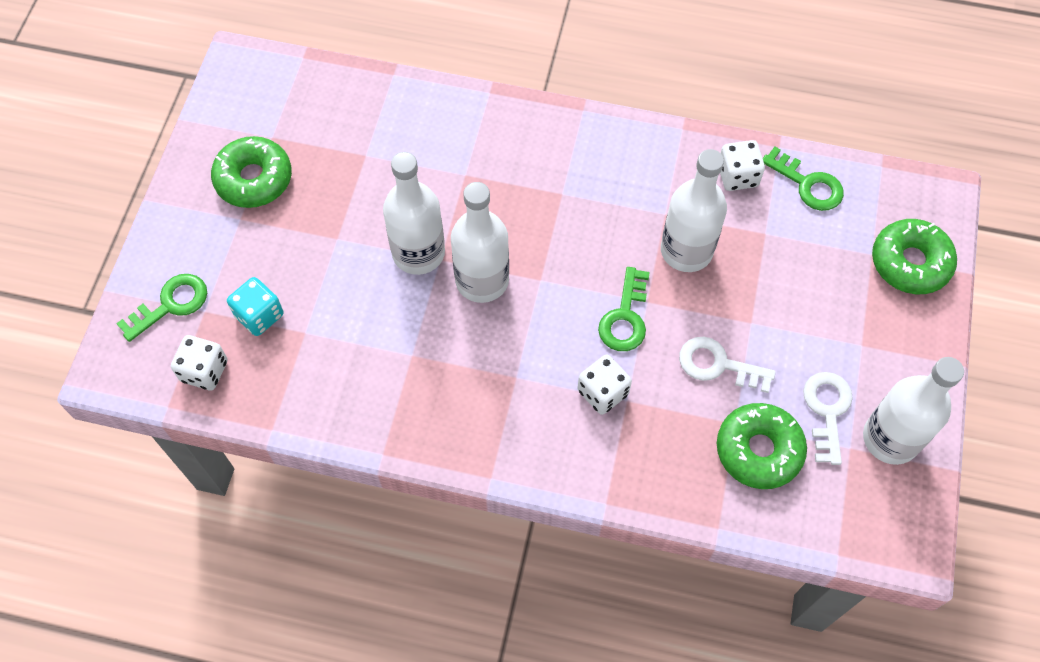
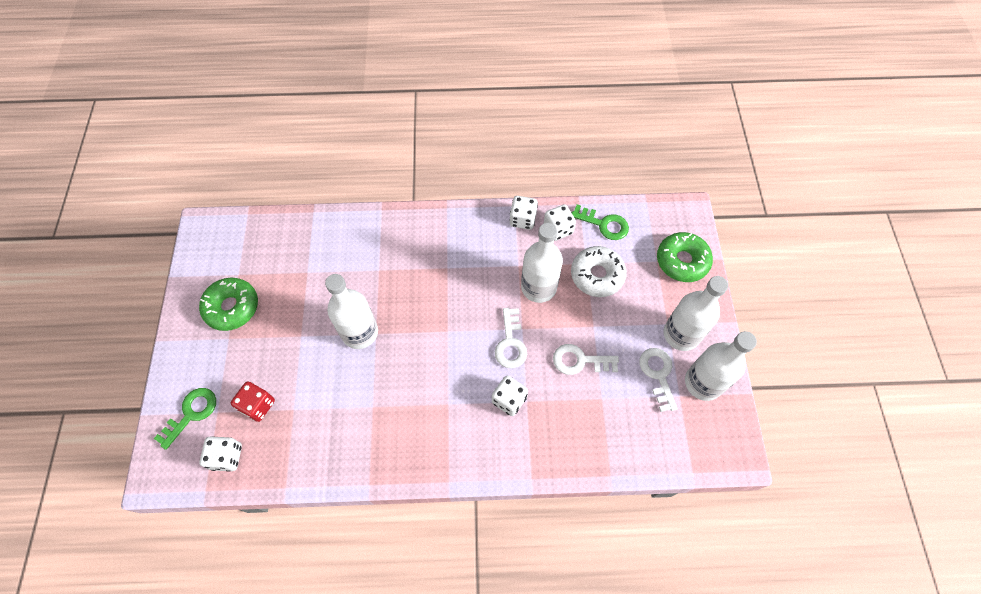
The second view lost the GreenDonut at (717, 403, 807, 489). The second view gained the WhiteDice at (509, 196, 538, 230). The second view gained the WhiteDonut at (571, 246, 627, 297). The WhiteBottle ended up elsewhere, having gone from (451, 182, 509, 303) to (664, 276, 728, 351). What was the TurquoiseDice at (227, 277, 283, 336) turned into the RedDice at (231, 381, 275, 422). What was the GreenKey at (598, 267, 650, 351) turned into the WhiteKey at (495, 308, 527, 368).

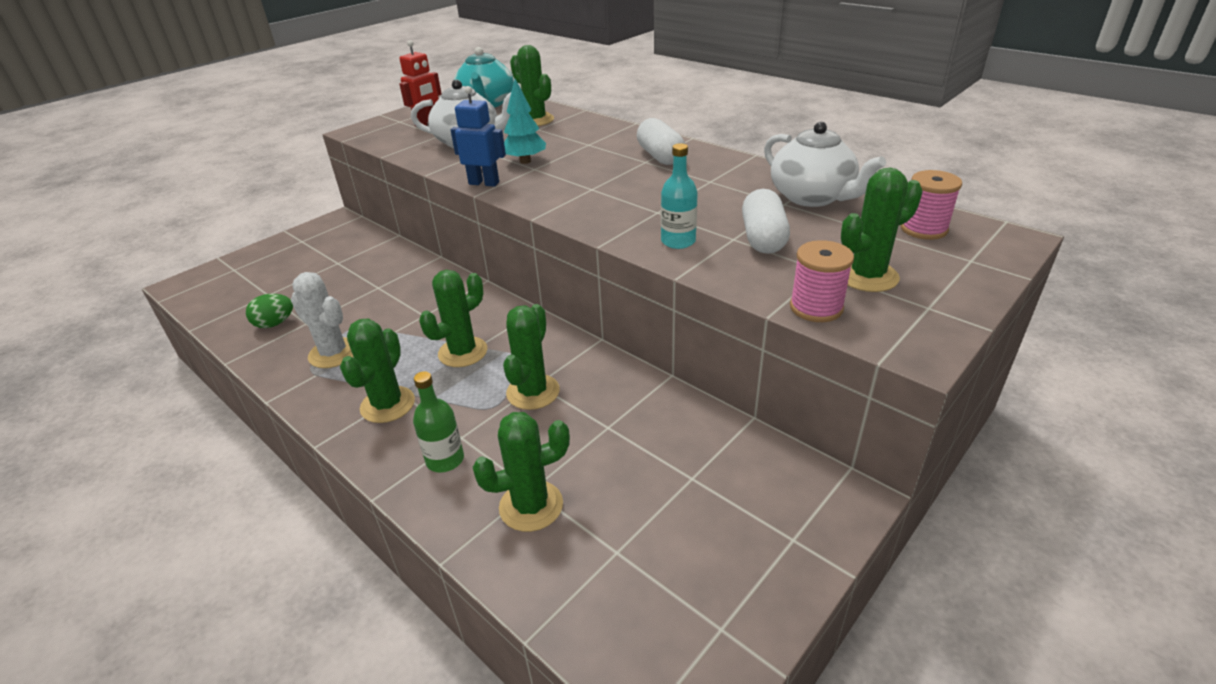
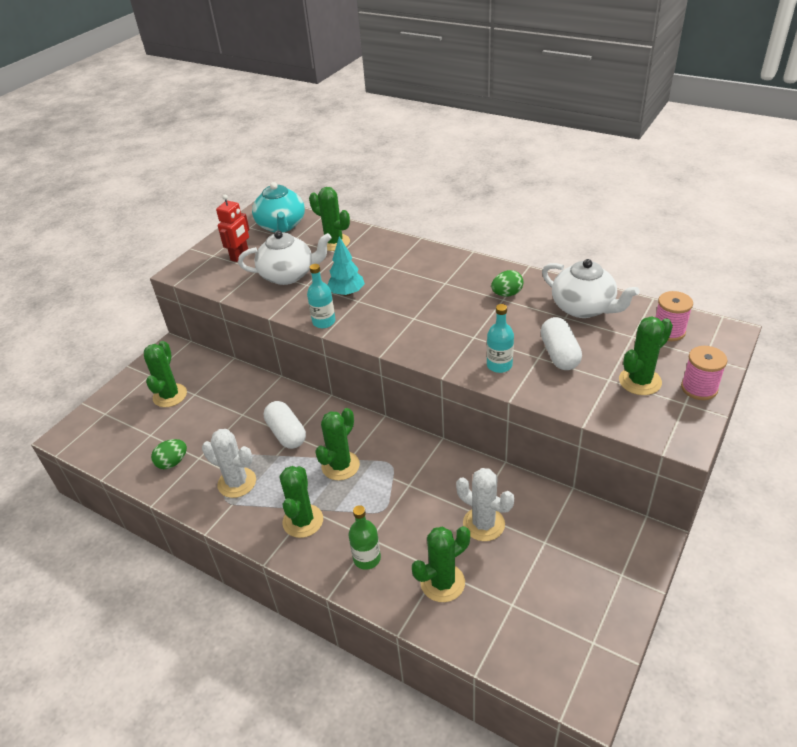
The second view gained the WhiteCactus at (456, 468, 514, 541). The second view gained the GreenEgg at (491, 270, 524, 297). The GreenCactus ended up elsewhere, having gone from (503, 304, 560, 410) to (144, 341, 187, 407). The WhiteCapsule ended up elsewhere, having gone from (637, 118, 685, 165) to (264, 401, 306, 449). The PinkSpool ended up elsewhere, having gone from (790, 240, 854, 322) to (681, 346, 727, 400). Where the BlueRobot stood at (451, 86, 506, 187), the TurquoiseBottle came to stand at (307, 264, 335, 328).

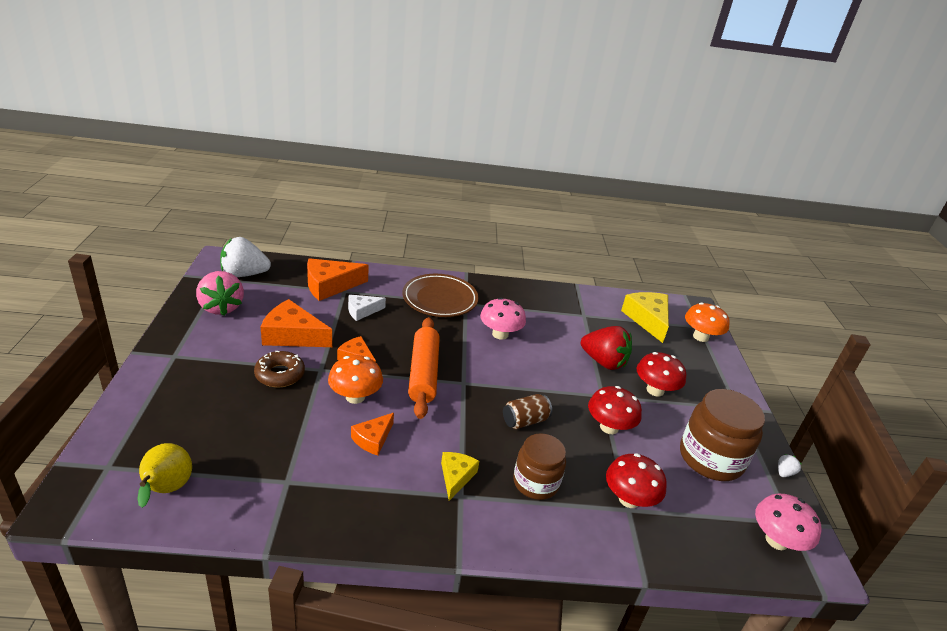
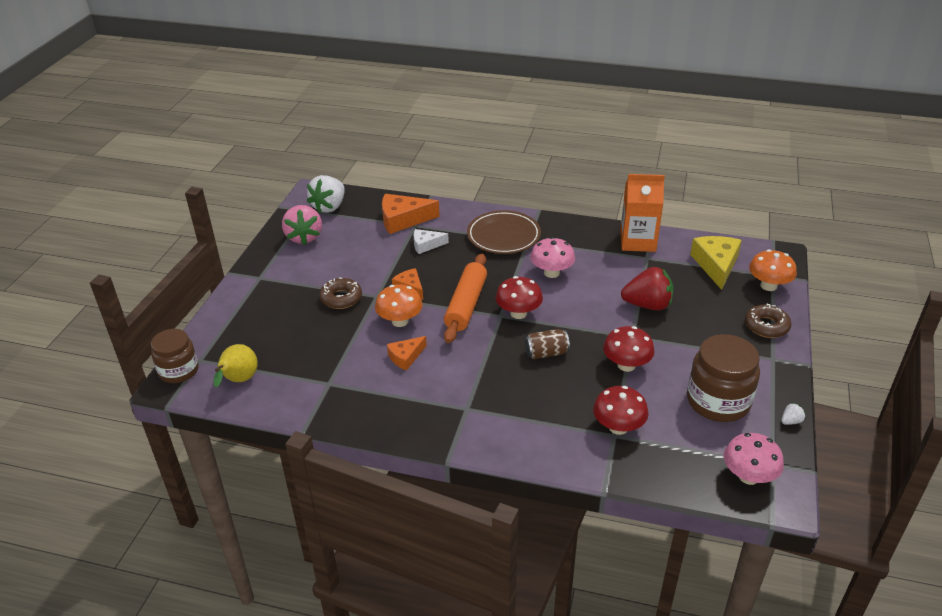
The second view lost the OrangeCheese at (261, 299, 332, 347). The second view lost the YellowCheese at (441, 452, 479, 501). The second view gained the OrangeCarton at (620, 174, 665, 252). The second view gained the BrownDonut at (745, 303, 791, 338). The BrownJar ended up elsewhere, having gone from (513, 433, 566, 500) to (151, 329, 199, 383). The RedMushroom ended up elsewhere, having gone from (637, 352, 686, 397) to (496, 276, 543, 319). The WhiteStrawberry at (220, 237, 271, 277) ended up facing another way, 75 degrees counterclockwise from before. The RedStrawberry at (581, 326, 632, 370) ended up facing another way, 45 degrees counterclockwise from before.

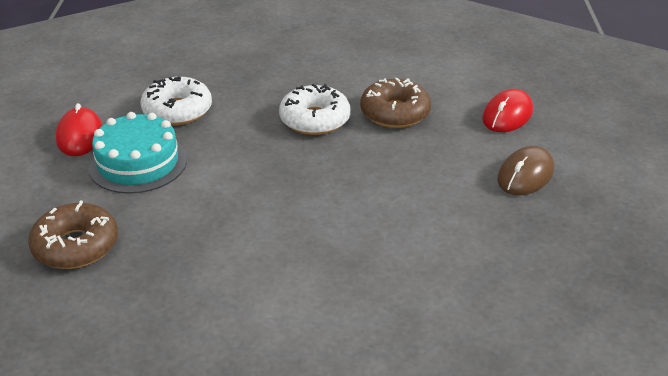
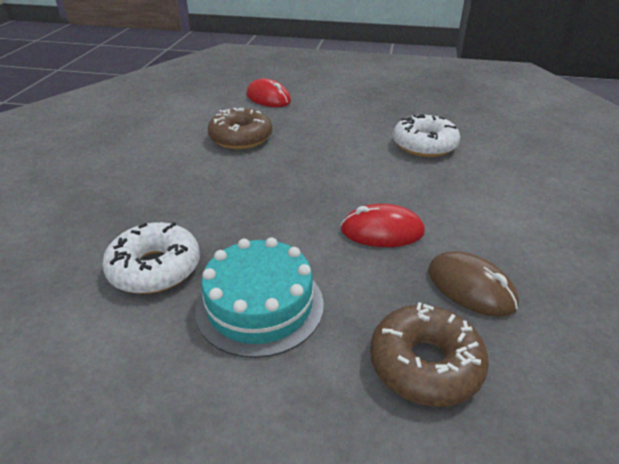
The RedMouse ended up elsewhere, having gone from (56, 103, 102, 156) to (341, 204, 425, 247). The WhiteDonut ended up elsewhere, having gone from (279, 84, 351, 135) to (393, 114, 460, 157). The BrownMouse ended up elsewhere, having gone from (497, 146, 554, 195) to (428, 251, 519, 317).

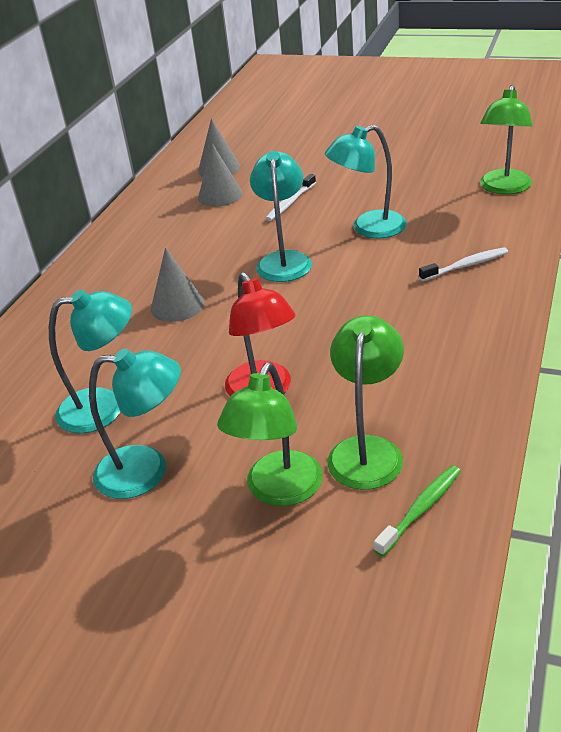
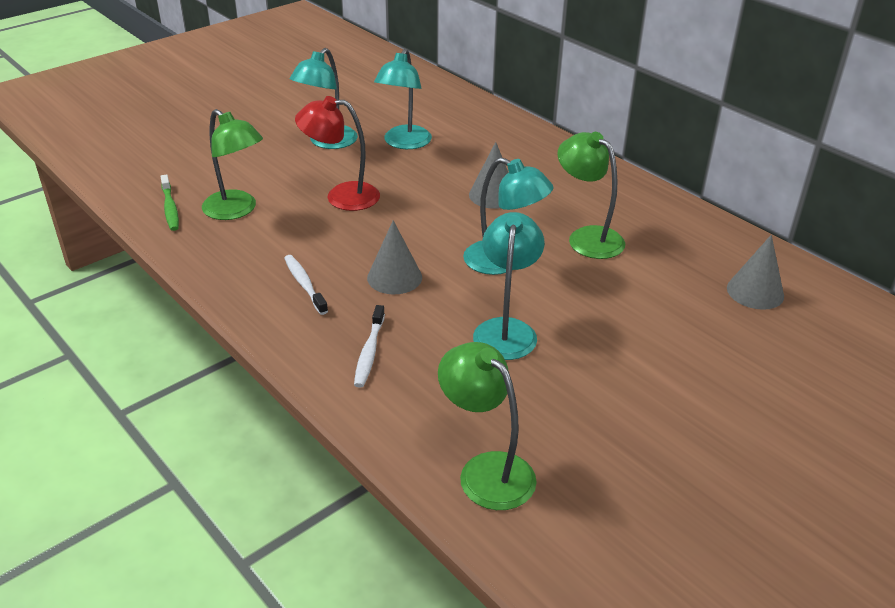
The GreyCone ended up elsewhere, having gone from (198, 143, 243, 207) to (367, 220, 422, 294). The GreenLamp ended up elsewhere, having gone from (217, 362, 323, 506) to (557, 132, 625, 259). The WhiteToothbrush ended up elsewhere, having gone from (265, 174, 316, 221) to (284, 255, 328, 315).

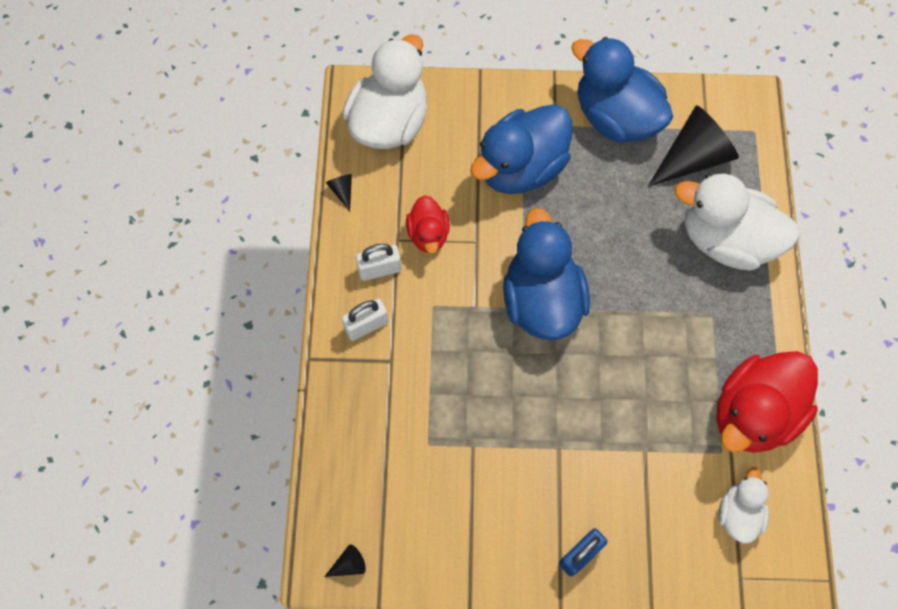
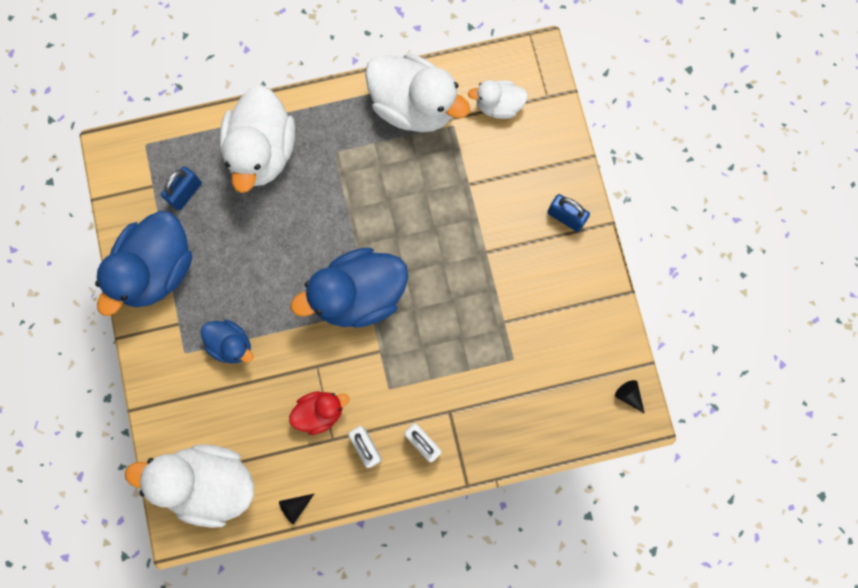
Where the BlackCone stood at (648, 105, 739, 187), the BluePadlock came to stand at (161, 166, 202, 210). What was the RedDuck at (716, 351, 818, 453) turned into the WhiteDuck at (365, 53, 470, 132). The size of the BlueDuck at (470, 104, 572, 194) changed by a factor of 0.53.

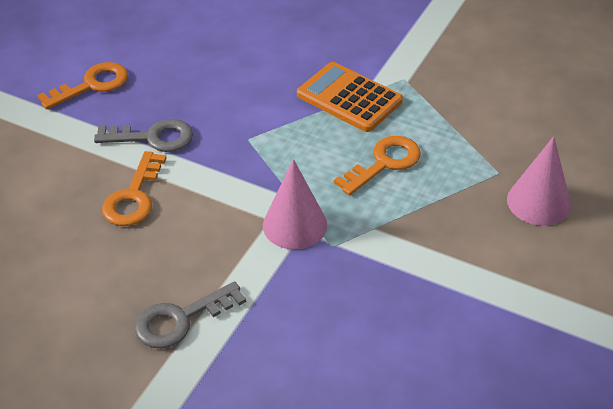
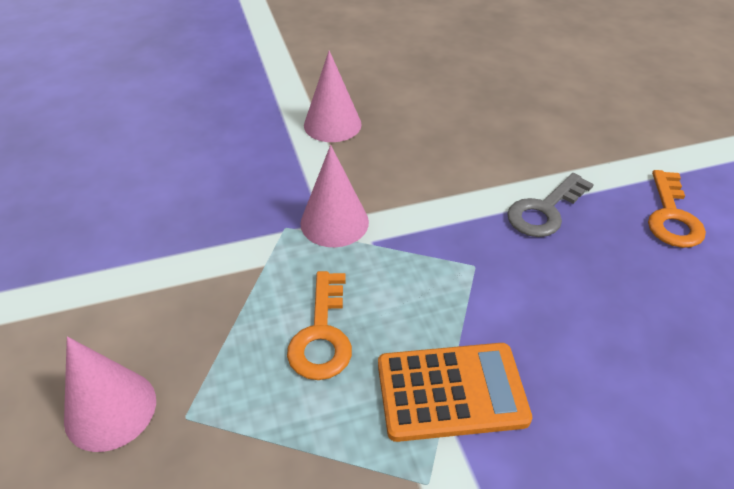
The second view lost the OrangeKey at (102, 151, 166, 226). Where the GreyKey stood at (135, 281, 246, 348), the PinkCone came to stand at (304, 50, 362, 142).

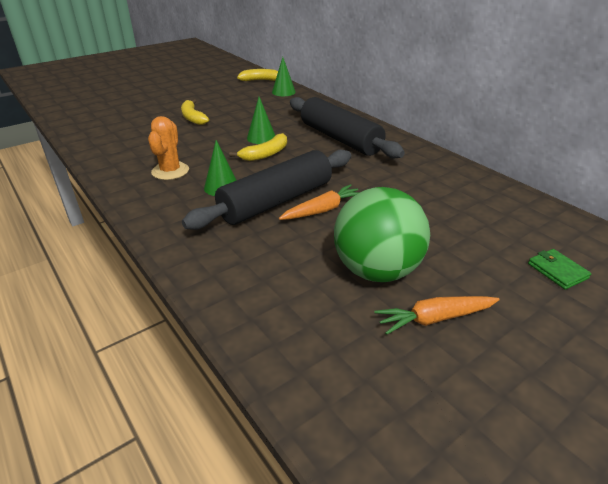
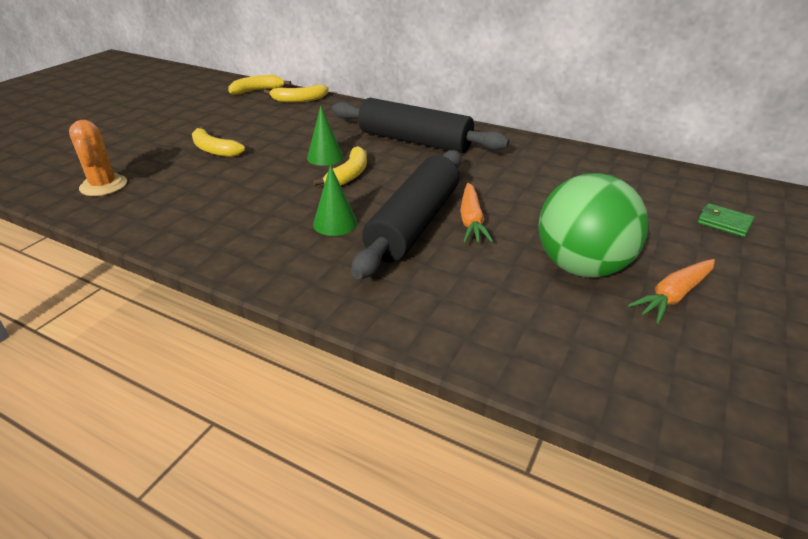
The OrangeCactus ended up elsewhere, having gone from (148, 116, 189, 180) to (69, 120, 127, 196). Where the GreenCone stood at (272, 57, 296, 96), the YellowBanana came to stand at (264, 85, 329, 103). The OrangeCarrot at (279, 184, 360, 220) ended up facing another way, 150 degrees clockwise from before.

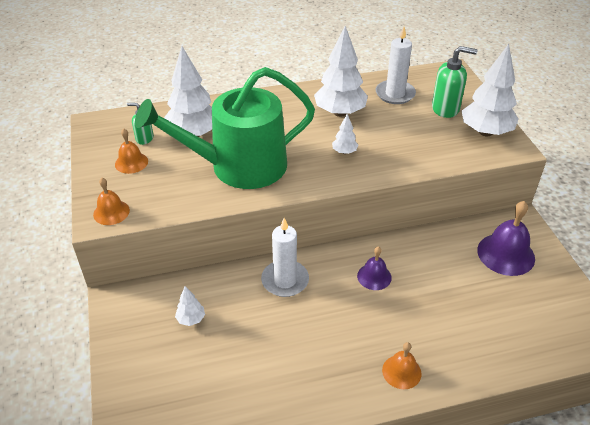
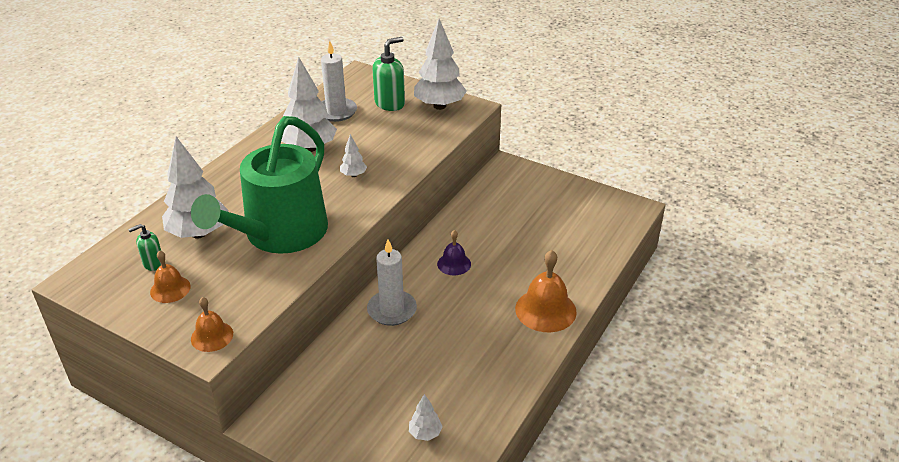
The second view lost the PurpleBell at (477, 201, 535, 276). The WhiteTree ended up elsewhere, having gone from (175, 286, 205, 326) to (409, 394, 443, 441). The size of the OrangeBell at (382, 342, 421, 389) changed by a factor of 1.70.

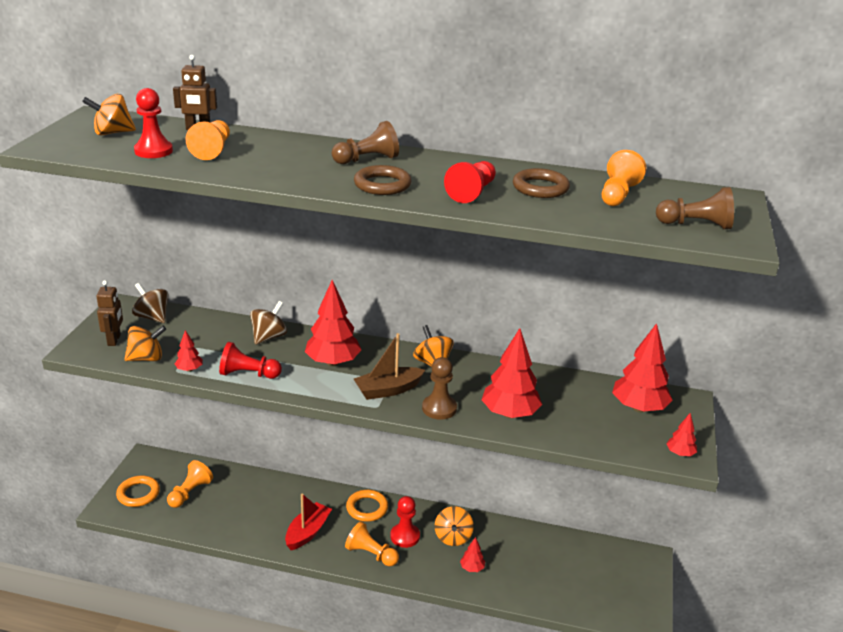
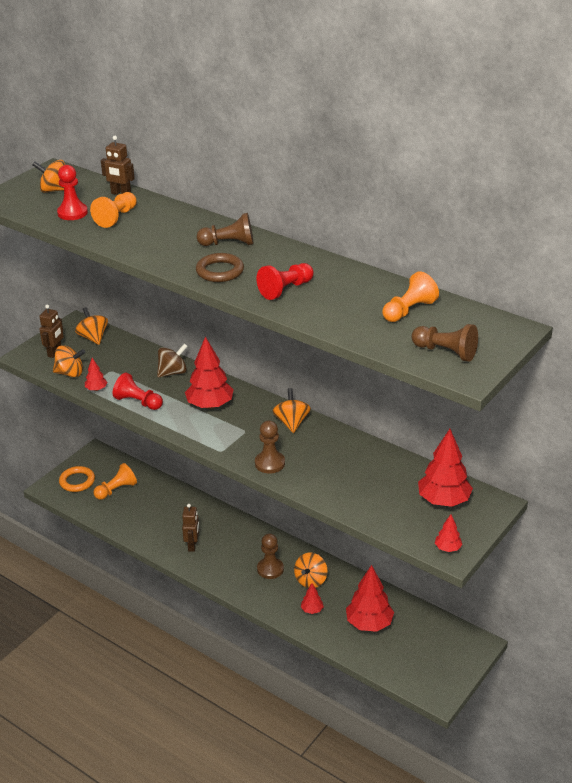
The second view lost the OrangePawn at (345, 521, 399, 566). The second view lost the OrangeRing at (346, 490, 388, 522). The second view lost the BrownBoat at (354, 333, 425, 400). The second view lost the BrownRing at (513, 168, 570, 198). The RedTree ended up elsewhere, having gone from (481, 328, 542, 418) to (346, 565, 394, 632). Where the RedBoat stood at (285, 493, 332, 550), the BrownRobot came to stand at (182, 504, 199, 552). What was the BrownSpinningTop at (132, 283, 169, 323) turned into the OrangeSpinningTop at (75, 307, 108, 345). What was the RedPawn at (390, 496, 420, 548) turned into the BrownPawn at (257, 534, 284, 579).

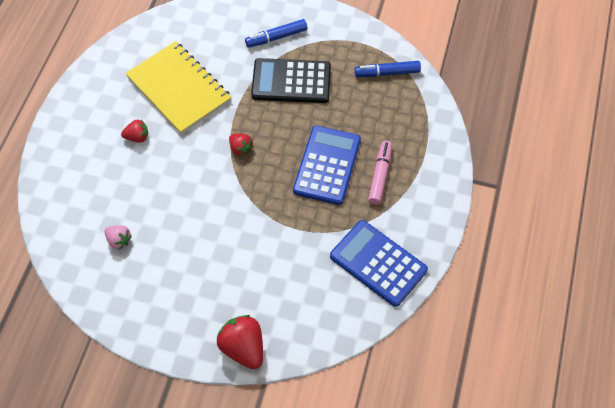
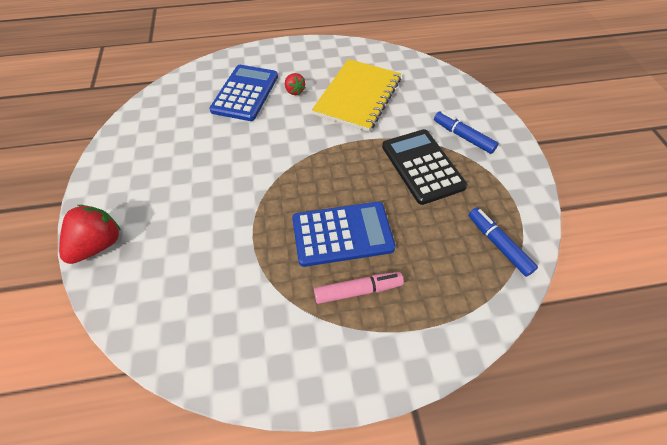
The second view lost the PinkStrawberry at (105, 225, 132, 250). The second view lost the RedStrawberry at (229, 133, 253, 156). The BlueCalculator ended up elsewhere, having gone from (330, 220, 428, 307) to (209, 65, 278, 121).

